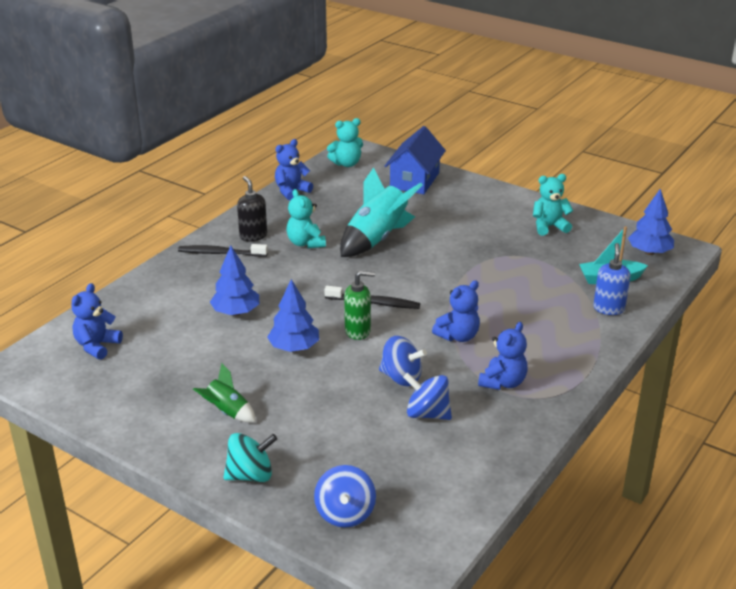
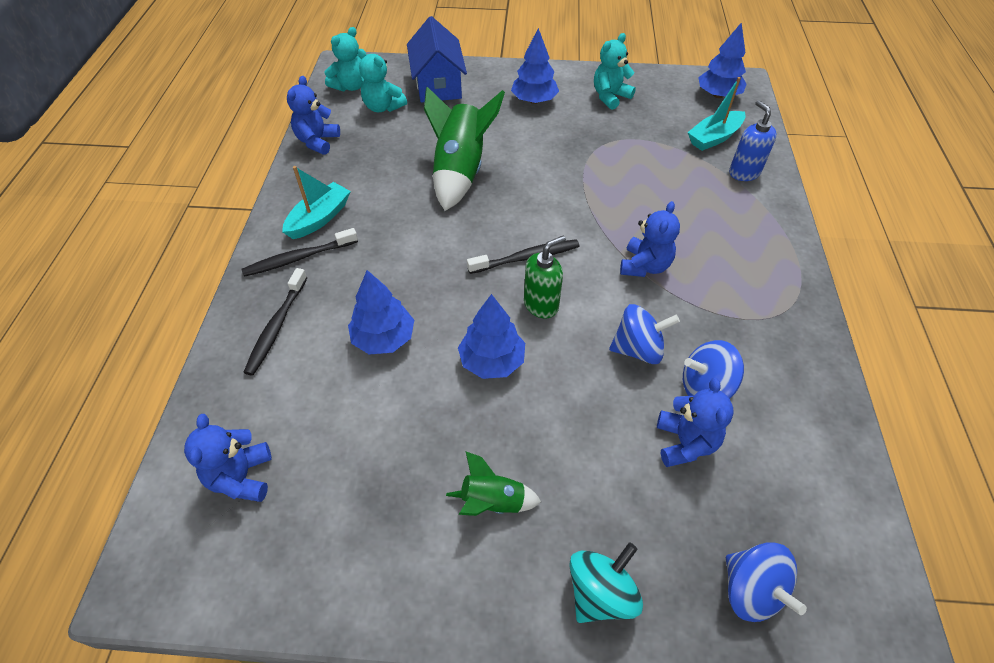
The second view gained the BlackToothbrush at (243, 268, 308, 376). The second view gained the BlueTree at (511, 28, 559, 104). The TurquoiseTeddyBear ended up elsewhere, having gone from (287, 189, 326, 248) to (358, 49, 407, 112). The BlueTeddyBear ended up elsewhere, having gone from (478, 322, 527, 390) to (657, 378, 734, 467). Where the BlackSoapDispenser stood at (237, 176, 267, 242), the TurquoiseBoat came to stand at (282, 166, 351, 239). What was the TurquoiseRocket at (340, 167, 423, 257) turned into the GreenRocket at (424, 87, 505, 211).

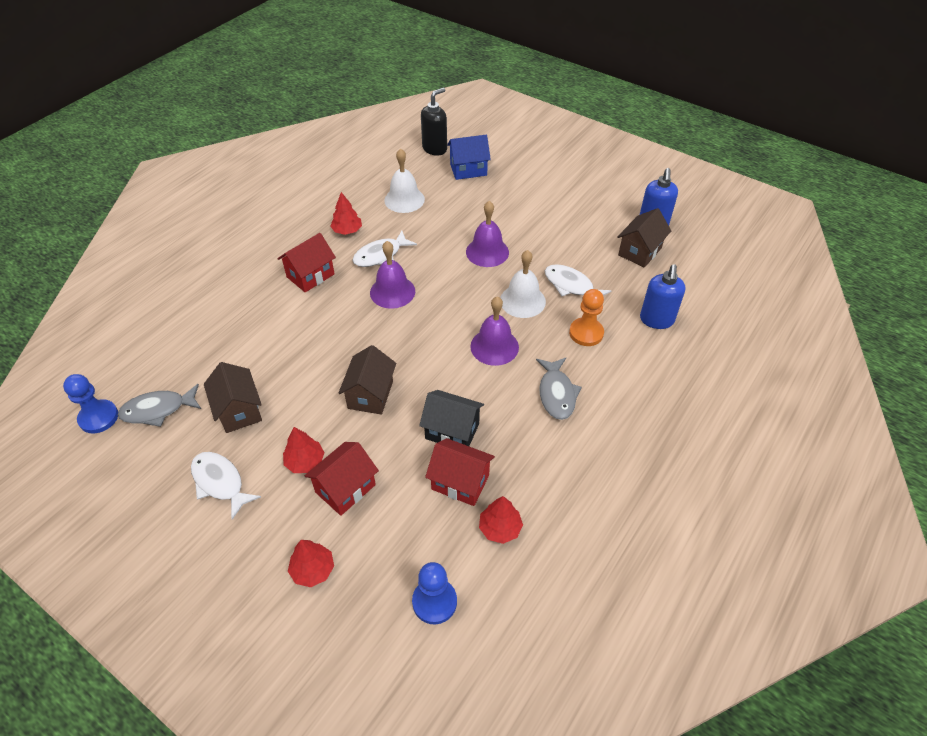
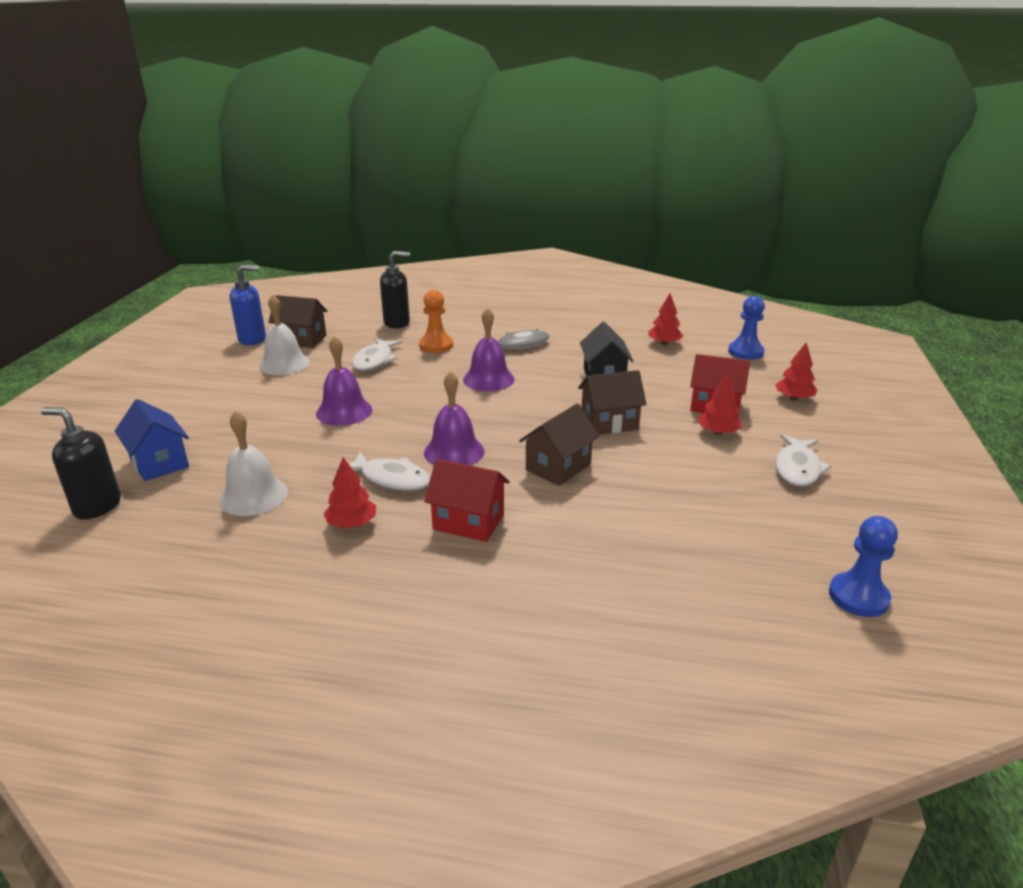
The second view lost the GreyFish at (118, 384, 201, 427). The second view lost the RedHouse at (425, 438, 495, 506). The BrownHouse ended up elsewhere, having gone from (204, 362, 262, 433) to (519, 403, 600, 486). The WhiteBell ended up elsewhere, having gone from (500, 250, 546, 318) to (259, 294, 310, 375). What was the BlueSoapDispenser at (640, 264, 685, 329) turned into the BlackSoapDispenser at (380, 251, 410, 328).

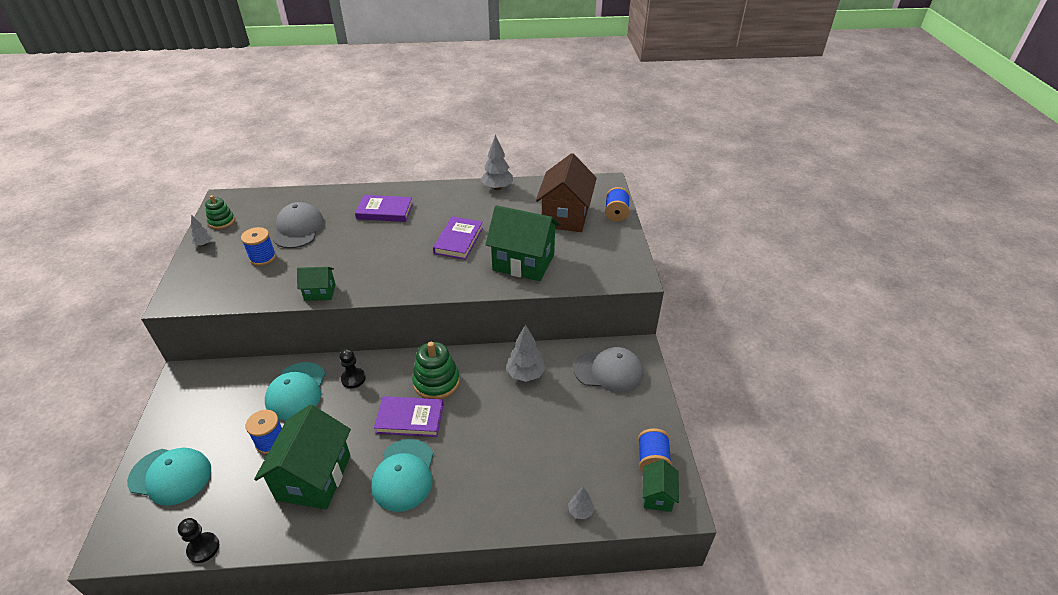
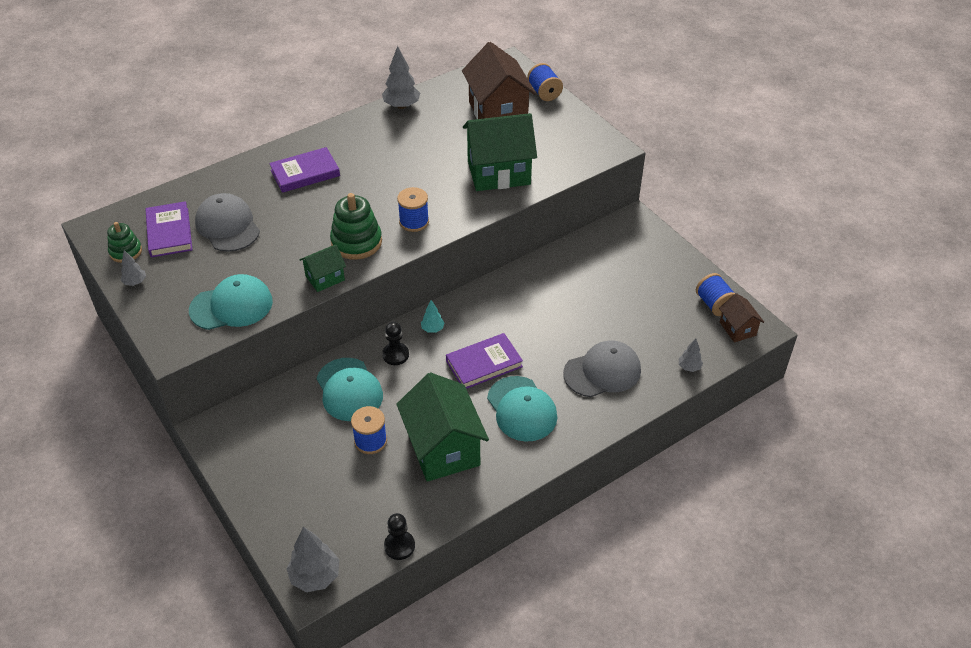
The second view gained the TurquoiseTree at (421, 300, 445, 333). The TurquoiseCap ended up elsewhere, having gone from (127, 448, 211, 506) to (189, 274, 273, 330). The BlueSpool ended up elsewhere, having gone from (241, 227, 276, 266) to (397, 187, 429, 232). The GreenStackingToy ended up elsewhere, having gone from (412, 342, 460, 399) to (330, 193, 382, 260). The PurpleBook ended up elsewhere, having gone from (433, 217, 483, 260) to (145, 201, 192, 258). The GreyTree ended up elsewhere, having gone from (506, 324, 546, 382) to (287, 526, 339, 592). The GreyCap ended up elsewhere, having gone from (573, 347, 643, 393) to (563, 340, 641, 397). What was the GreenHouse at (642, 459, 679, 512) turned into the BrownHouse at (719, 293, 764, 342).

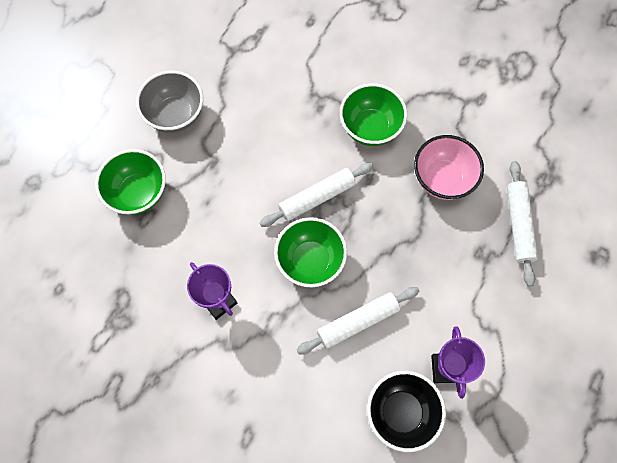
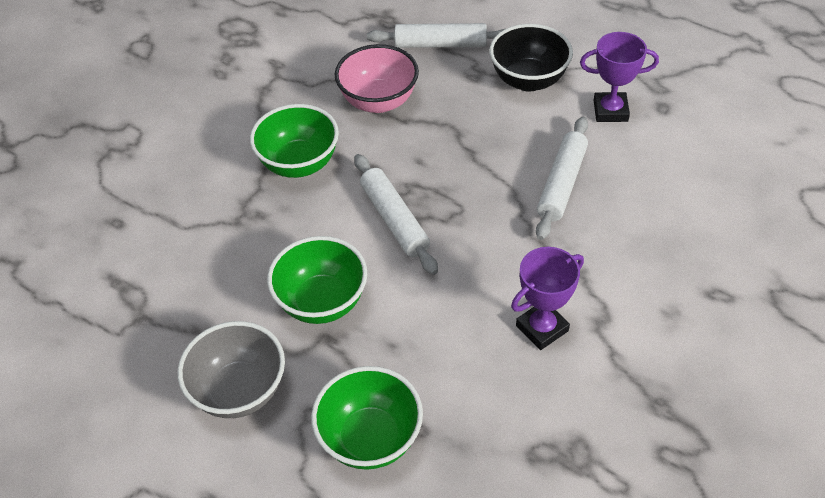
The GreenBowl ended up elsewhere, having gone from (274, 217, 347, 287) to (267, 236, 368, 324). The BlackBowl ended up elsewhere, having gone from (367, 371, 446, 452) to (489, 24, 573, 91). The WhiteRollingPin at (297, 287, 419, 355) ended up facing another way, 45 degrees clockwise from before.

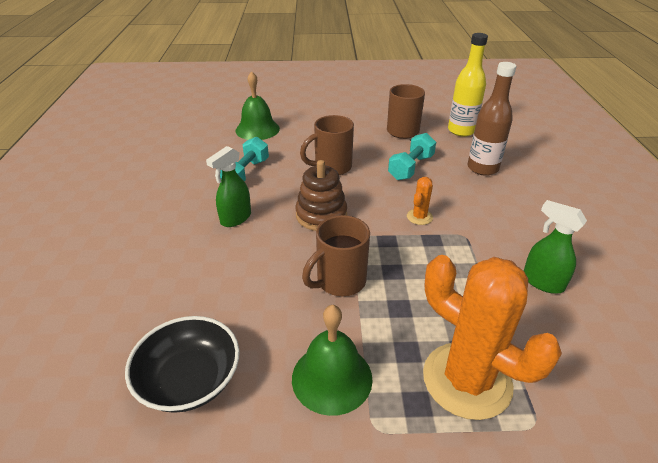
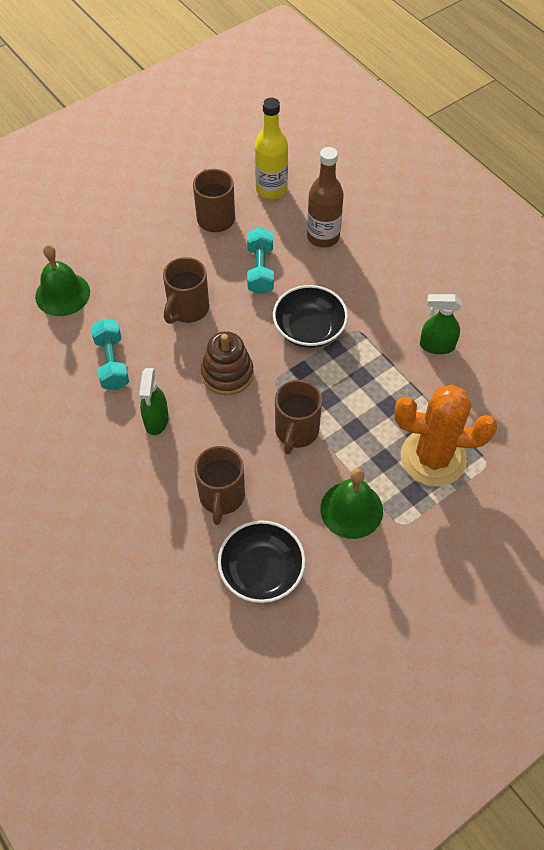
The second view gained the BrownMug at (194, 446, 245, 525). Where the OrangeCactus stood at (407, 177, 433, 225), the BlackBowl came to stand at (273, 285, 348, 348).

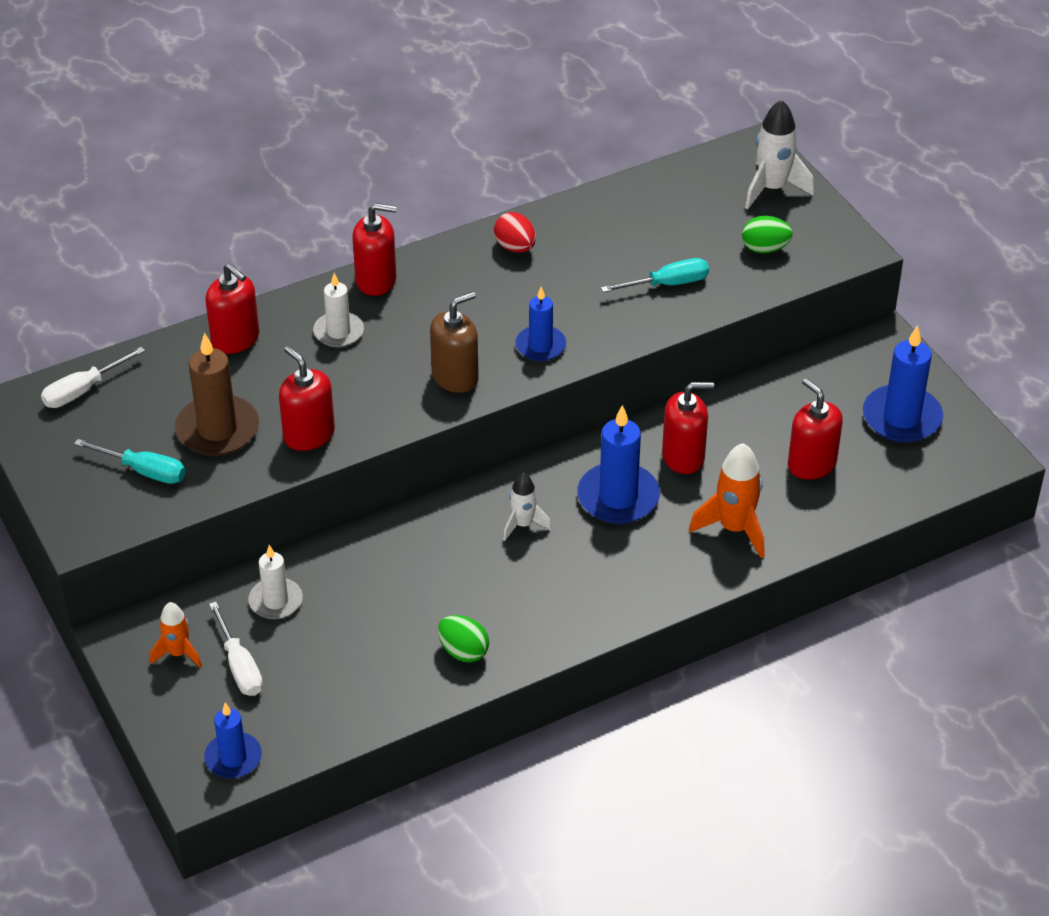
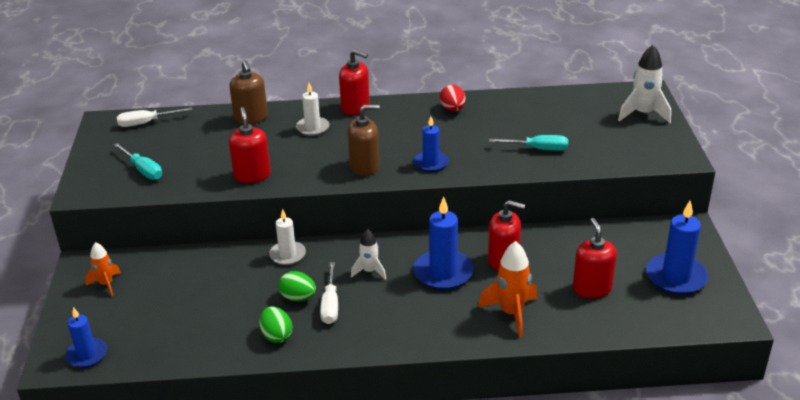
The second view lost the BrownCandle at (175, 333, 259, 456). The WhiteScrewdriver ended up elsewhere, having gone from (209, 602, 263, 696) to (320, 262, 338, 324). The WhiteCandle ended up elsewhere, having gone from (248, 545, 303, 619) to (269, 209, 306, 265). The GreenEgg ended up elsewhere, having gone from (742, 216, 793, 253) to (278, 271, 316, 301). What was the RedSoapDispenser at (205, 263, 259, 354) turned into the BrownSoapDispenser at (229, 60, 268, 124).

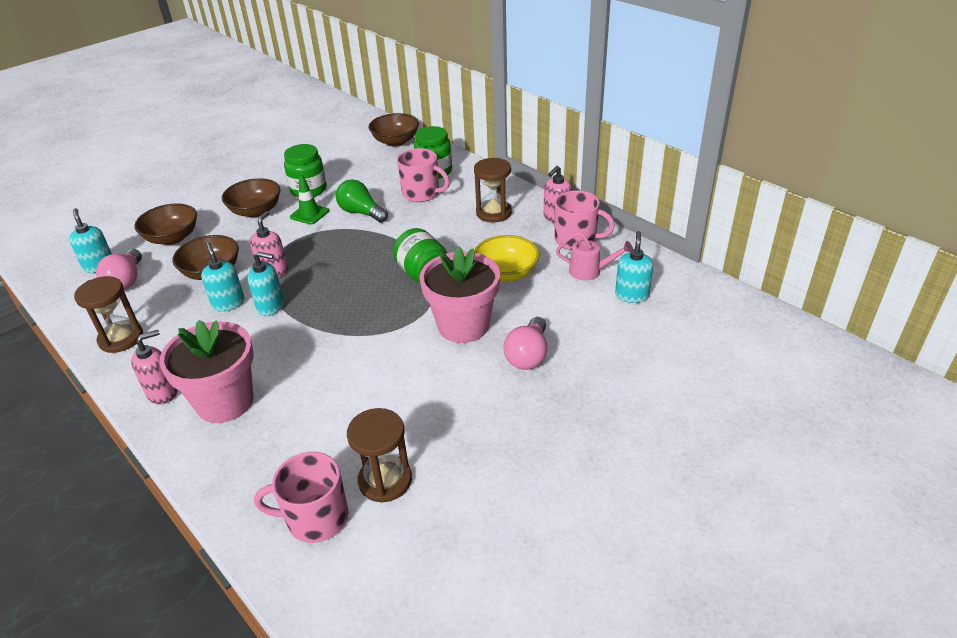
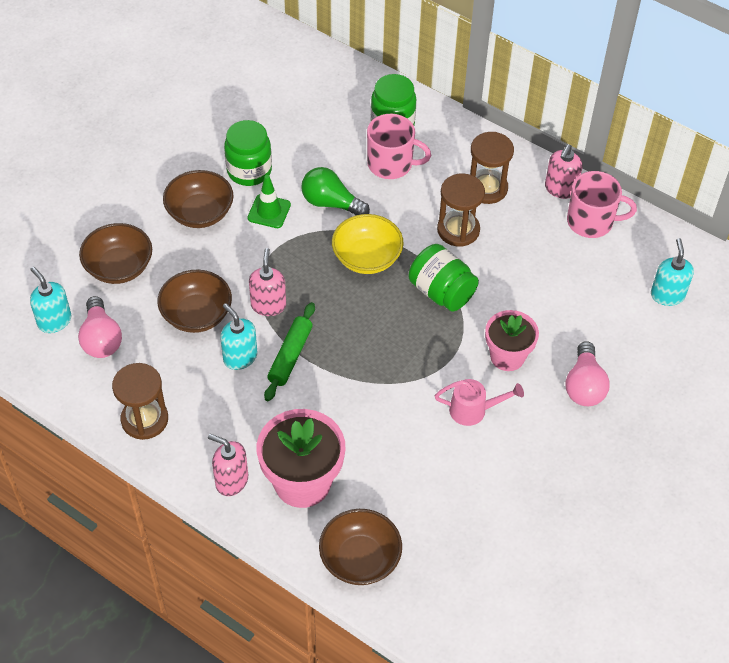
The second view lost the PinkMug at (254, 452, 348, 543). The BrownHourglass ended up elsewhere, having gone from (347, 408, 412, 503) to (437, 174, 485, 247). The BrownBowl ended up elsewhere, having gone from (369, 113, 419, 146) to (319, 509, 402, 585). The YellowBowl ended up elsewhere, having gone from (474, 235, 540, 282) to (332, 214, 404, 274). The PinkWateringCan ended up elsewhere, having gone from (556, 232, 633, 280) to (435, 379, 524, 426). Where the TurquoiseSoapDispenser stood at (247, 252, 284, 316), the GreenRollingPin came to stand at (264, 302, 315, 401). The PinkSoapDispenser at (131, 330, 178, 405) ended up facing another way, 105 degrees counterclockwise from before. The size of the PinkFlowerPot at (419, 246, 500, 343) changed by a factor of 0.65.

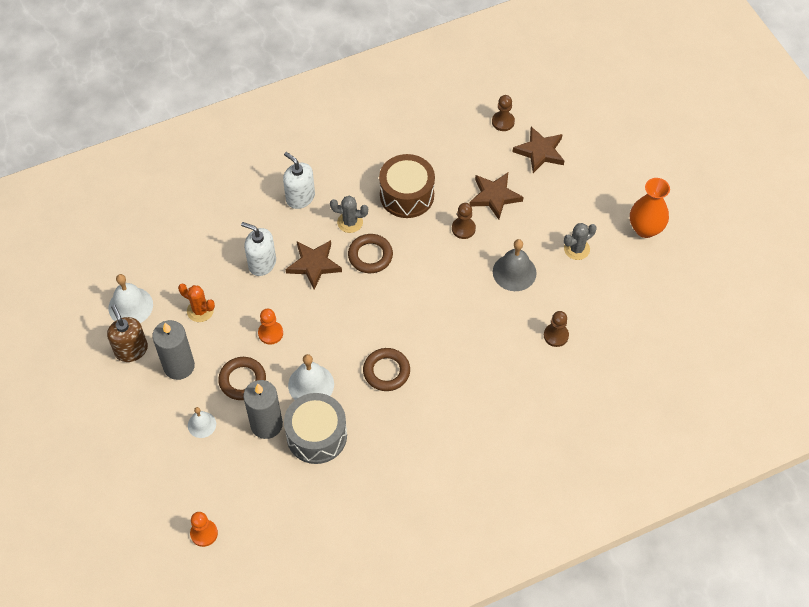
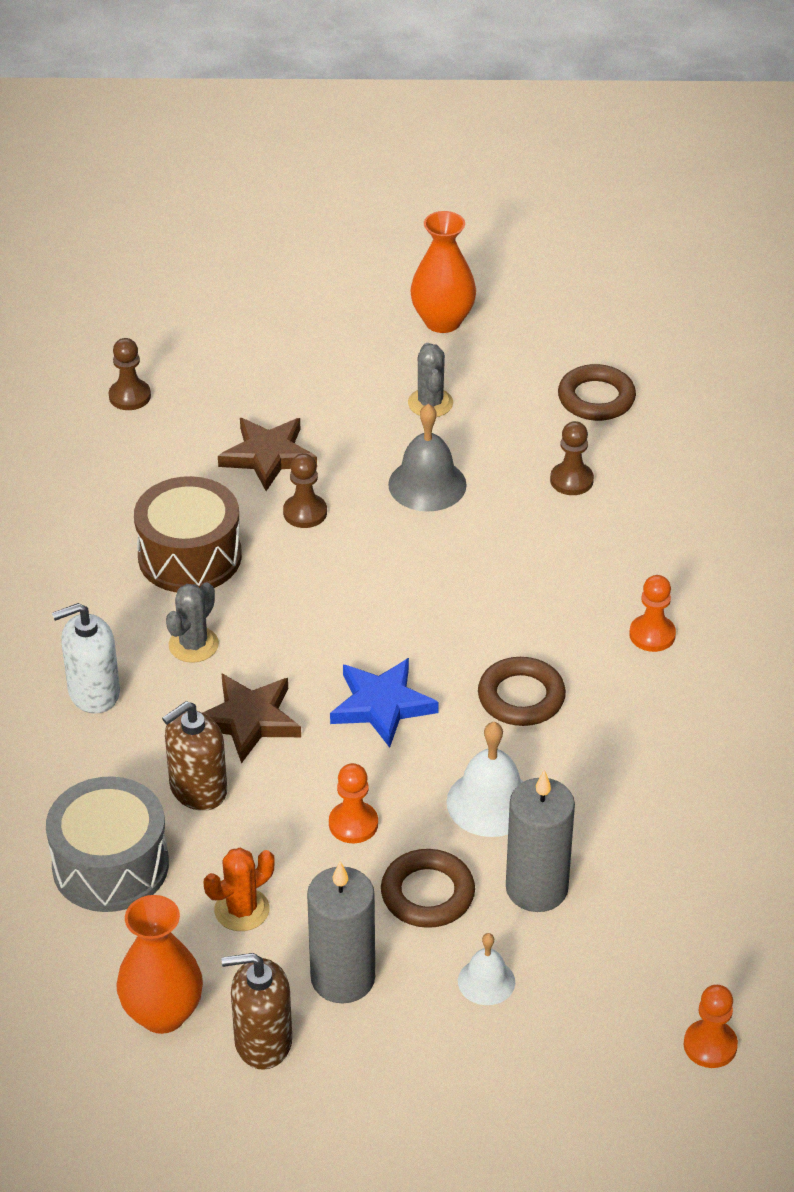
The second view lost the BrownStar at (513, 127, 564, 173). The second view gained the BlueStar at (330, 658, 439, 748). The second view gained the OrangePawn at (629, 575, 676, 652). The GreyDrum ended up elsewhere, having gone from (284, 393, 347, 464) to (46, 776, 169, 912). The BrownRing ended up elsewhere, having gone from (348, 234, 393, 273) to (558, 364, 636, 421). Where the WhiteBell stood at (109, 274, 153, 323), the OrangeVase came to stand at (116, 895, 203, 1034). What was the WhiteSoapDispenser at (241, 222, 276, 276) turned into the BrownSoapDispenser at (162, 701, 227, 811).

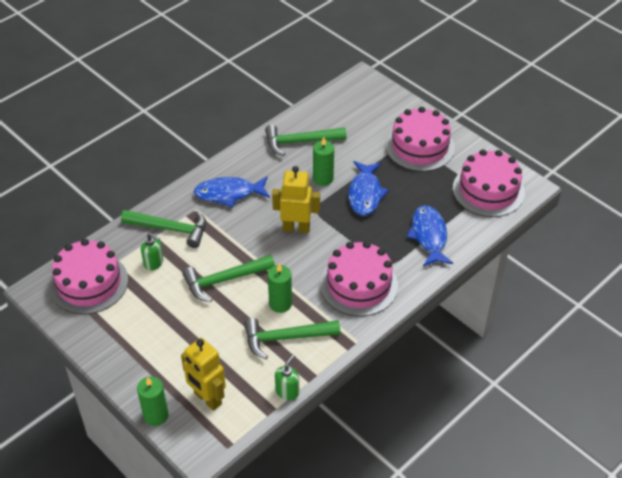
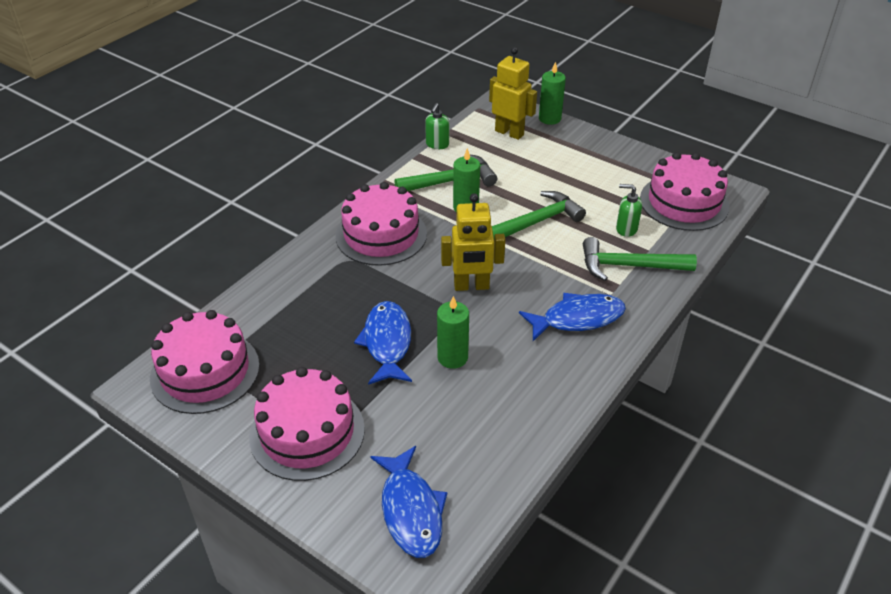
The second view lost the GreenHammer at (265, 125, 346, 156). The BlueFish ended up elsewhere, having gone from (407, 205, 453, 267) to (370, 446, 447, 558).

